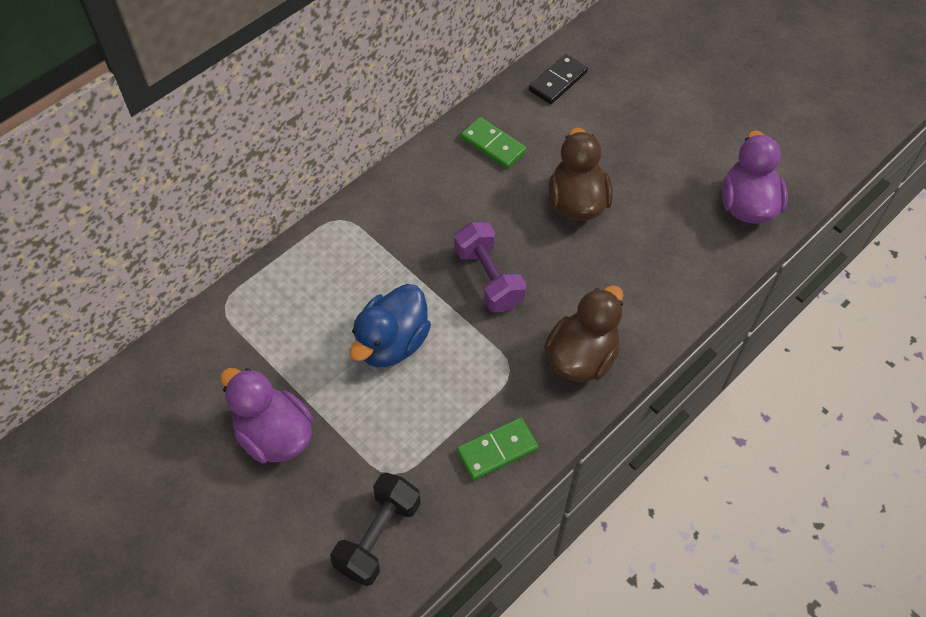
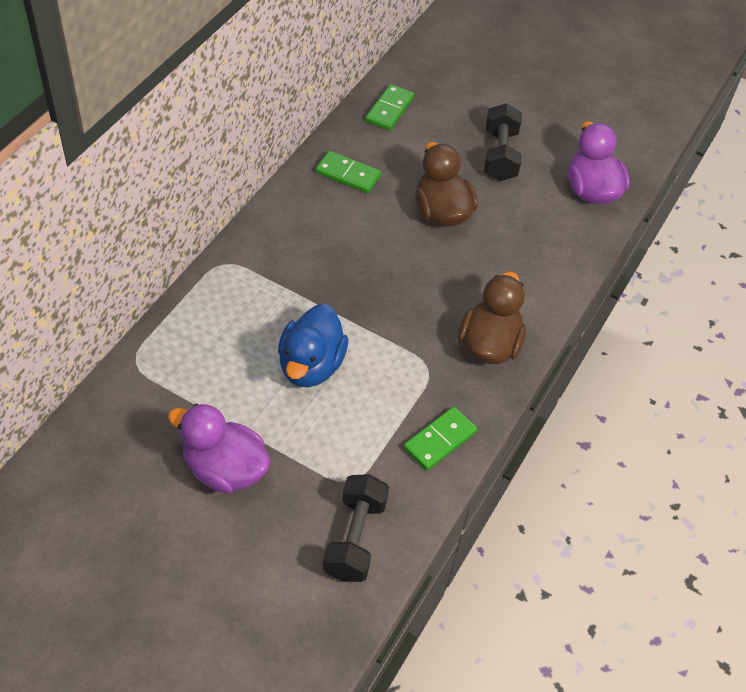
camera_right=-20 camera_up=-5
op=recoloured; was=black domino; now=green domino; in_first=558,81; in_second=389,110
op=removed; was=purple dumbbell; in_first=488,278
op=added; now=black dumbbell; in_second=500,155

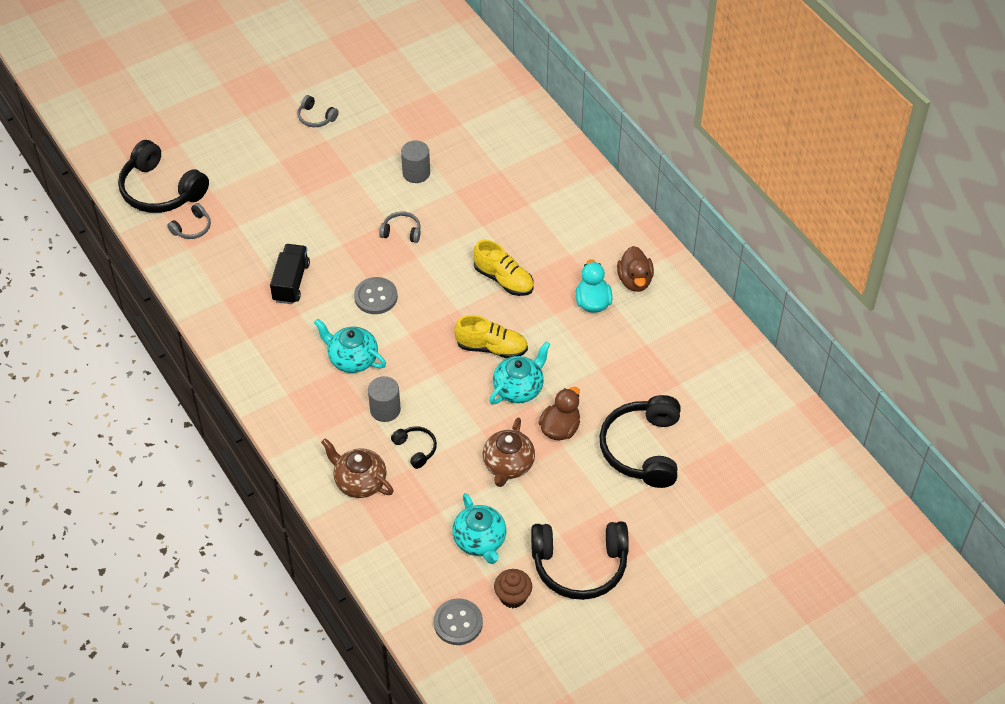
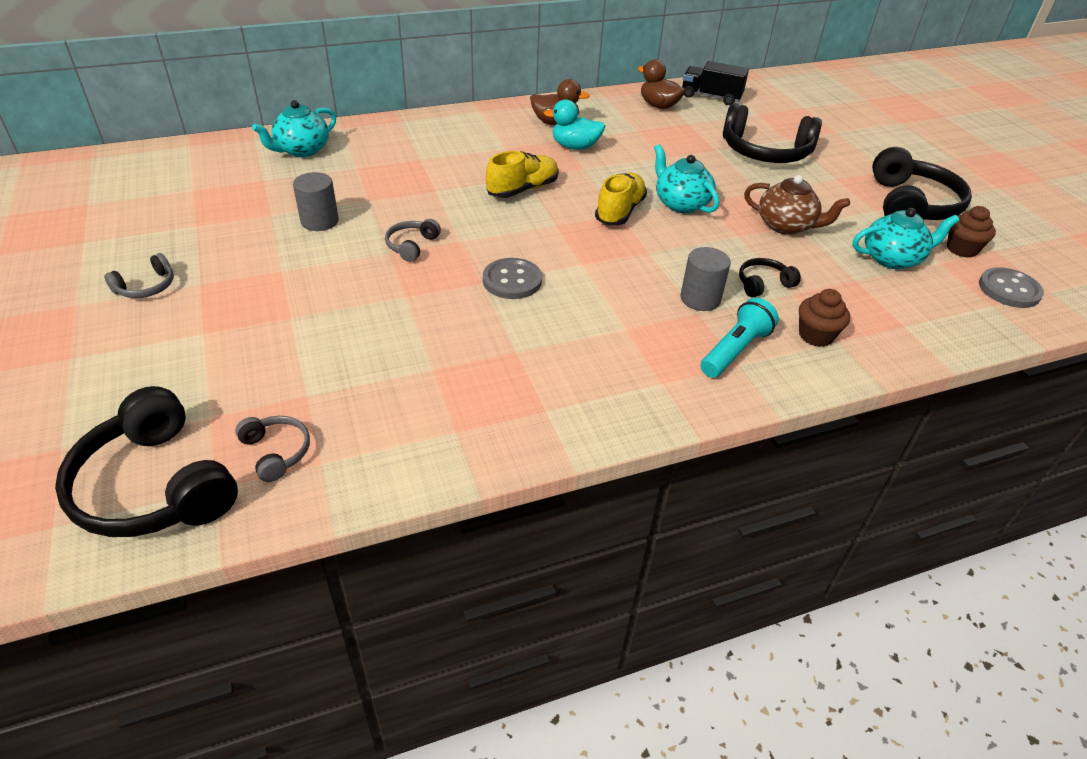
camera_right=-80 camera_up=-10
op=turned; was=black headphones; in_first=161,190; in_second=155,486; clockwise=90
op=moved; was=black truck; in_first=291,282; in_second=711,97
op=moved; was=turquoise teapot; in_first=352,359; in_second=302,150
op=moved; was=brown duck; in_first=560,428; in_second=658,106
op=replaced; was=brown teapot; now=brown cupcake; in_first=359,481; in_second=816,335
op=added; now=turquoise flashlight; in_second=735,350

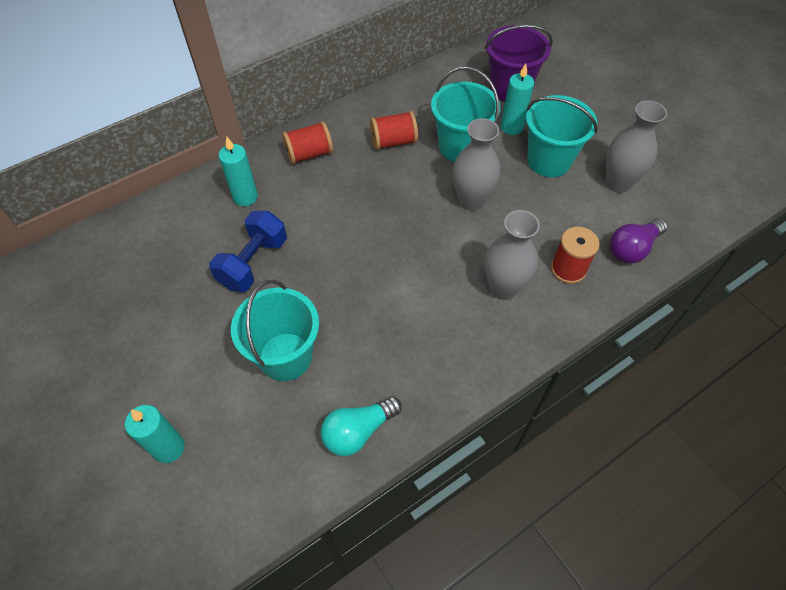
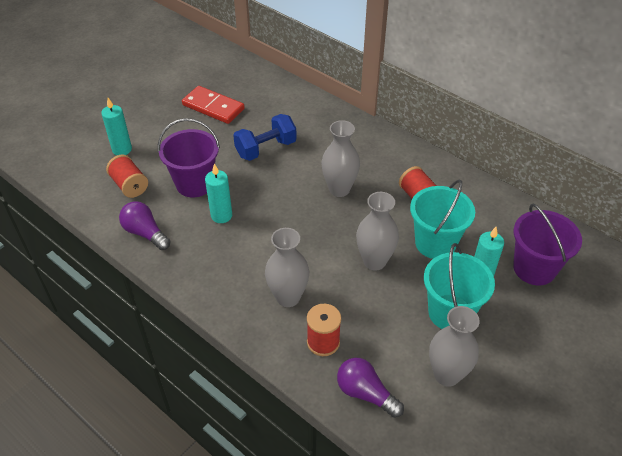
camera_right=75 camera_up=-10
op=moved; was=red spool; in_first=309,154; in_second=129,185
op=moved; was=turquoise candle; in_first=245,197; in_second=221,215
op=turned; was=blue dumbbell; in_first=253,263; in_second=266,149; clockwise=-45
op=recoloured; was=turquoise bucket; now=purple bucket; in_first=285,356; in_second=194,184
op=recoloured; was=turquoise light bulb; now=purple light bulb; in_first=358,431; in_second=145,233
op=added; now=red domino; in_second=213,107
op=added; now=grey vase; in_second=339,189

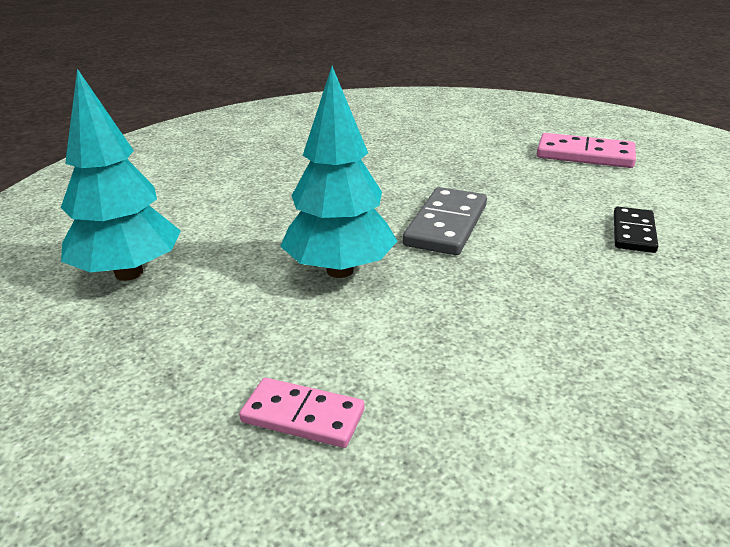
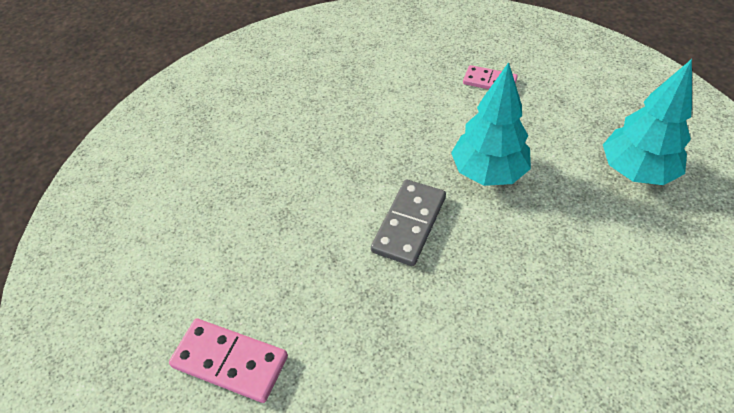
camera_right=-175 camera_up=20
op=removed; was=black domino; in_first=633,233

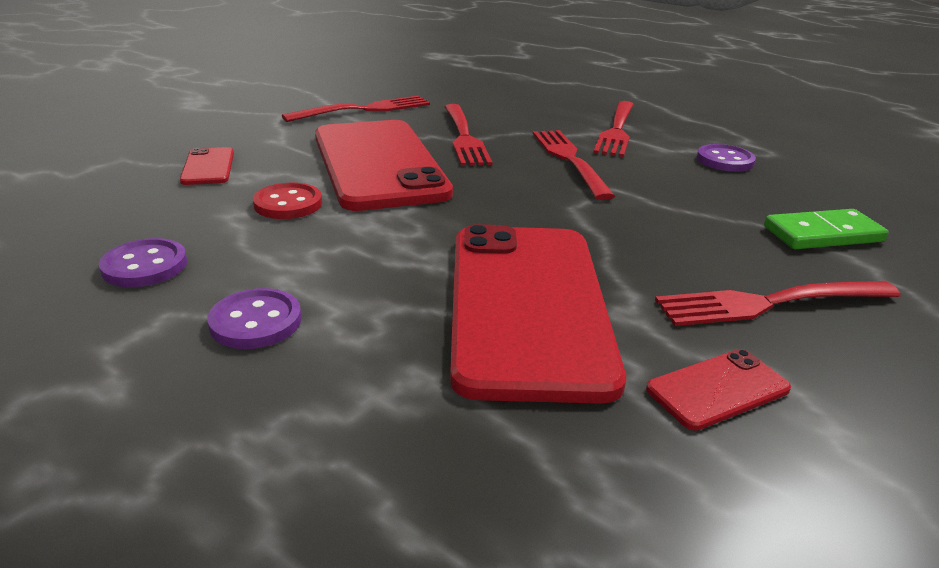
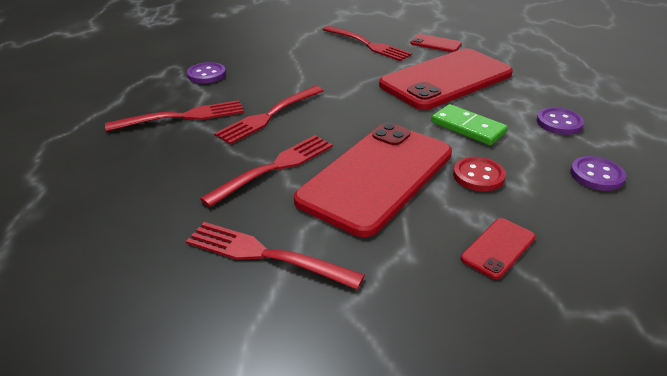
camera_right=-125 camera_up=5
op=moved; was=green domino; in_first=823,234; in_second=468,127

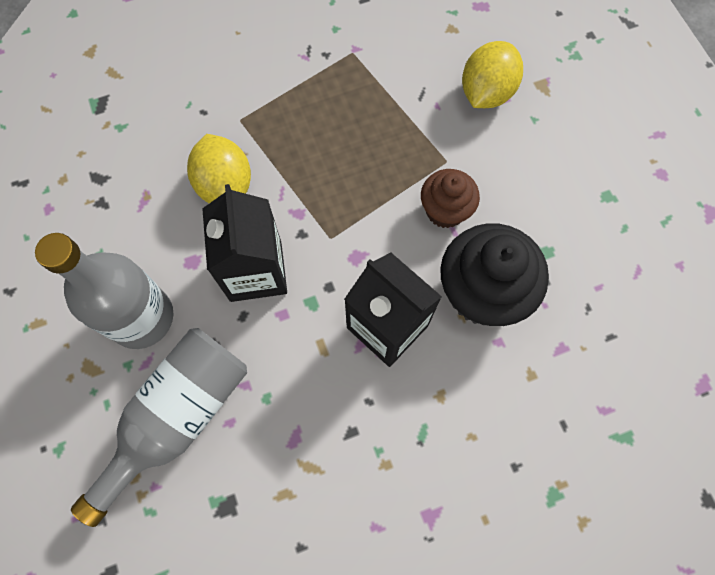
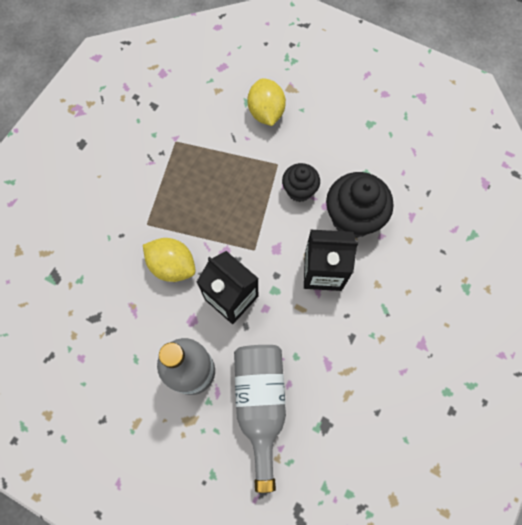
camera_right=-40 camera_up=0
op=recoloured; was=brown cupcake; now=black cupcake; in_first=445,210; in_second=299,190

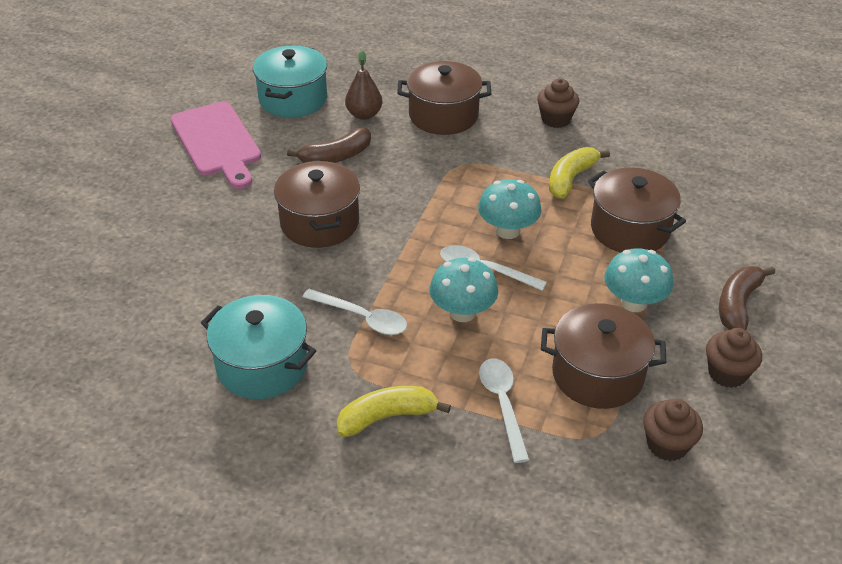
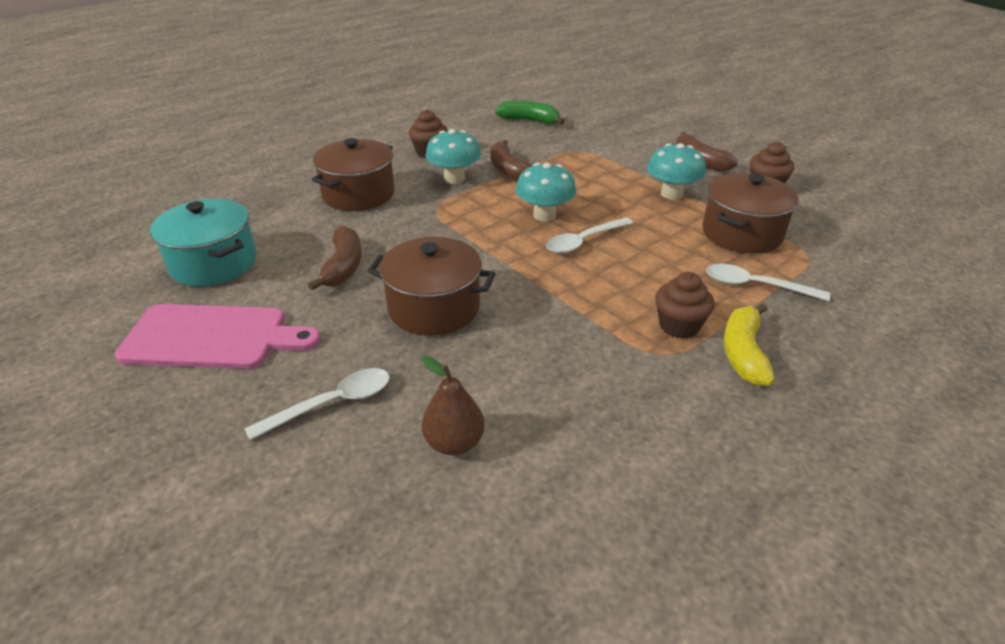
camera_right=-60 camera_up=-5
op=moved; was=brown pear; in_first=364,115; in_second=454,443
op=recoloured; was=yellow banana; now=brown banana; in_first=570,179; in_second=508,170
op=removed; was=brown pot; in_first=630,229
op=moved; was=turquoise mushroom; in_first=462,312; in_second=454,178
op=moved; was=white spoon; in_first=362,318; in_second=332,404
op=removed; was=turquoise pot; in_first=262,366
op=moved; was=brown cupcake; in_first=667,445; in_second=679,326
op=added; now=green banana; in_second=530,121

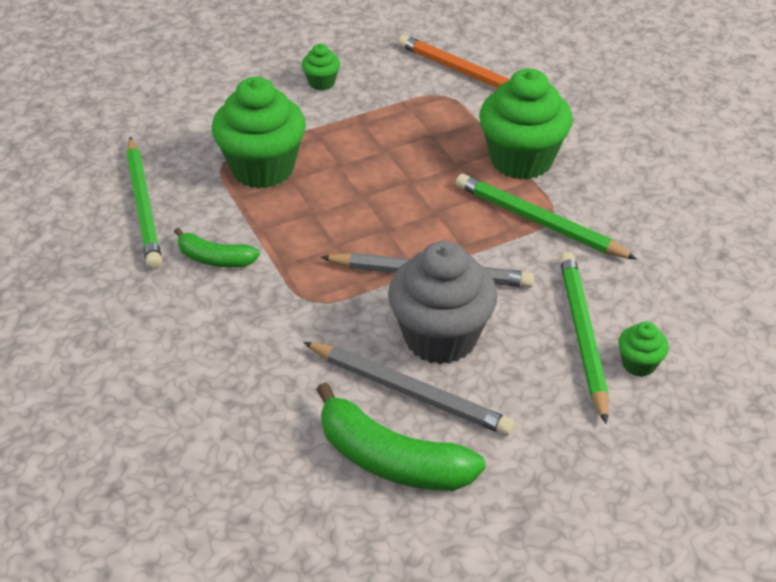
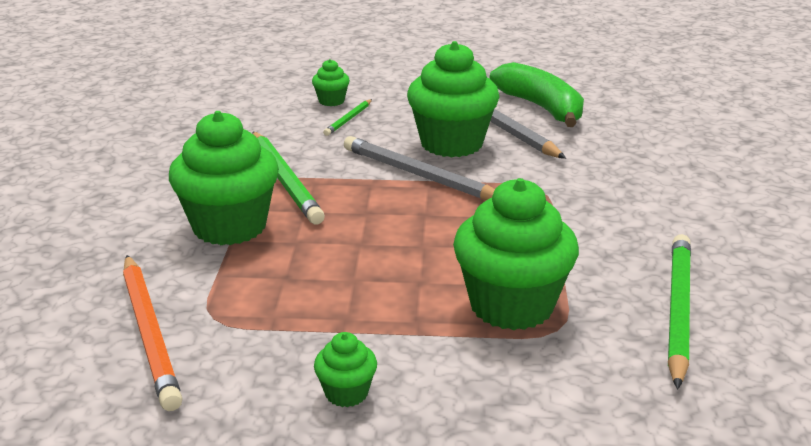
camera_right=-150 camera_up=-15
op=removed; was=green banana; in_first=215,259
op=recoloured; was=grey cupcake; now=green cupcake; in_first=440,337; in_second=451,144
op=resized; was=green pencil; in_first=582,335; in_second=348,119; ratio=0.51

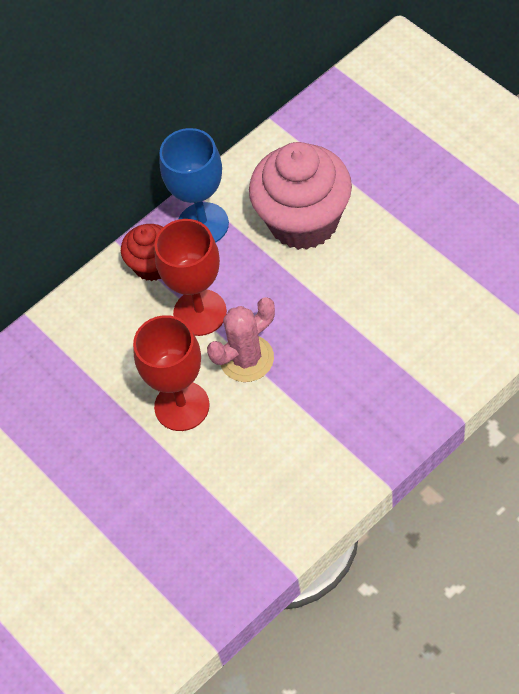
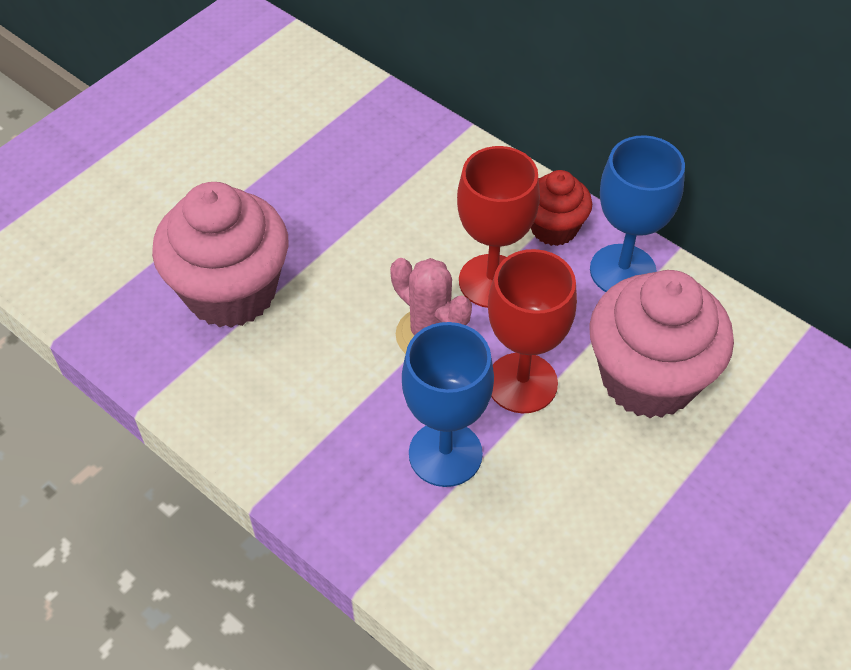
camera_right=75 camera_up=-5
op=moved; was=red goblet; in_first=182,406; in_second=522,383
op=added; now=pink cupcake; in_second=231,292
op=added; now=blue goblet; in_second=445,454

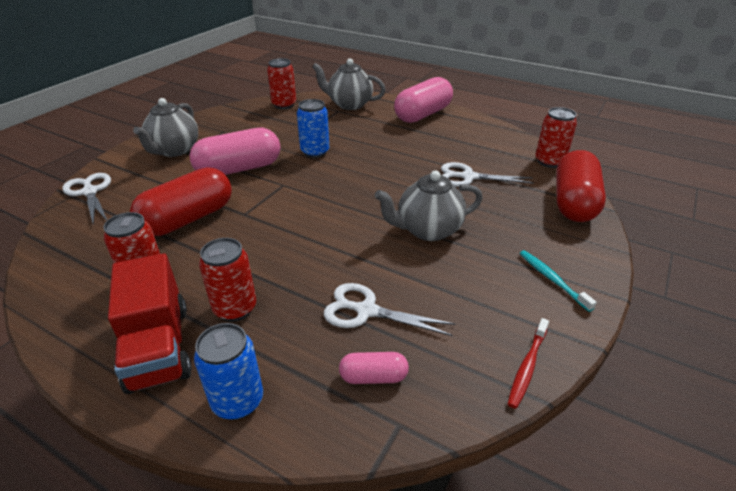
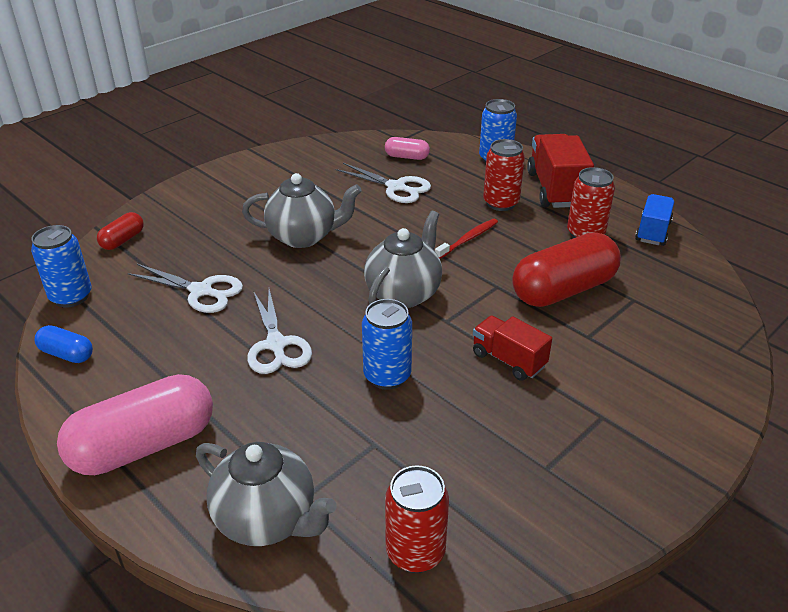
camera_right=-165 camera_up=0
op=moved; was=grey teapot; in_first=174,150; in_second=404,293
op=recoloured; was=red can; now=blue can; in_first=549,161; in_second=71,297
op=replaced; was=pink capsule; now=red truck; in_first=239,169; in_second=508,360
op=resized; was=red capsule; in_first=573,202; in_second=123,240; ratio=0.48
op=moved; was=white scissors; in_first=90,192; in_second=276,345
op=removed; was=turquoise toothbrush; in_first=552,279
op=moved; was=red toothbrush; in_first=527,366; in_second=468,239
op=added; now=blue truck; in_second=652,231
op=added; now=blue capsule; in_second=67,354

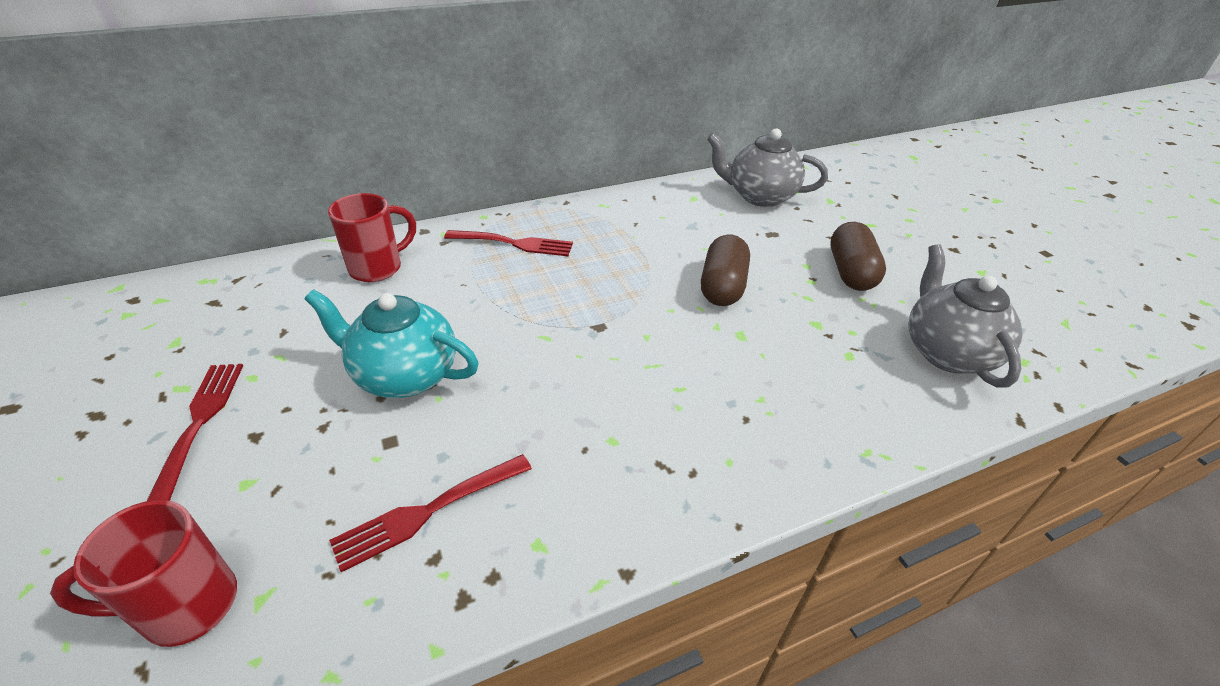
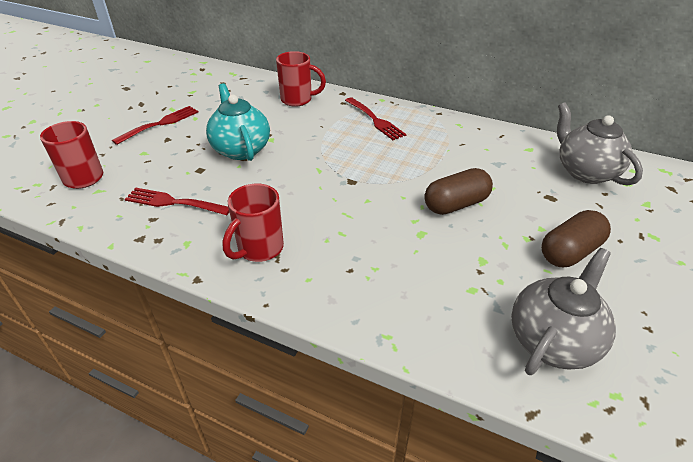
camera_right=50 camera_up=0
op=added; now=red mug; in_second=259,249

